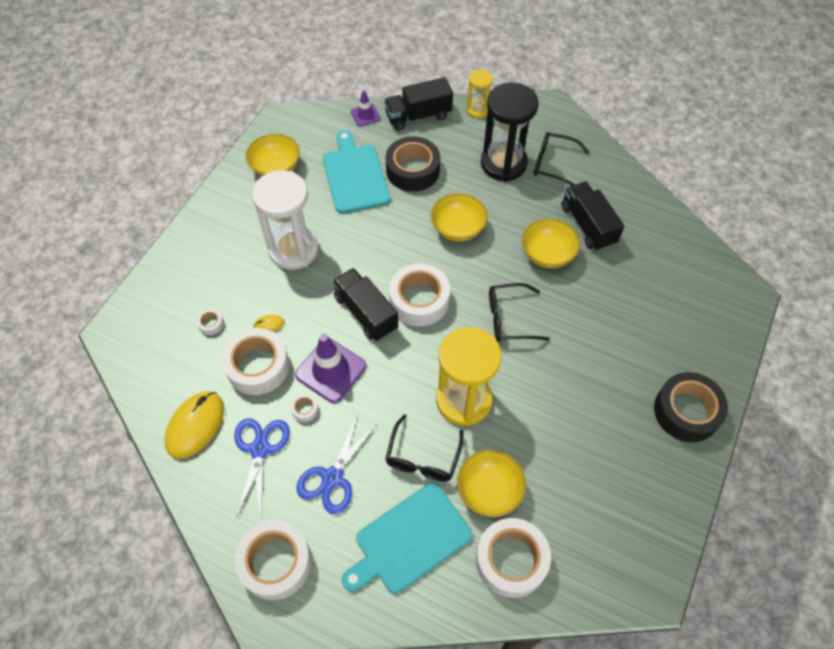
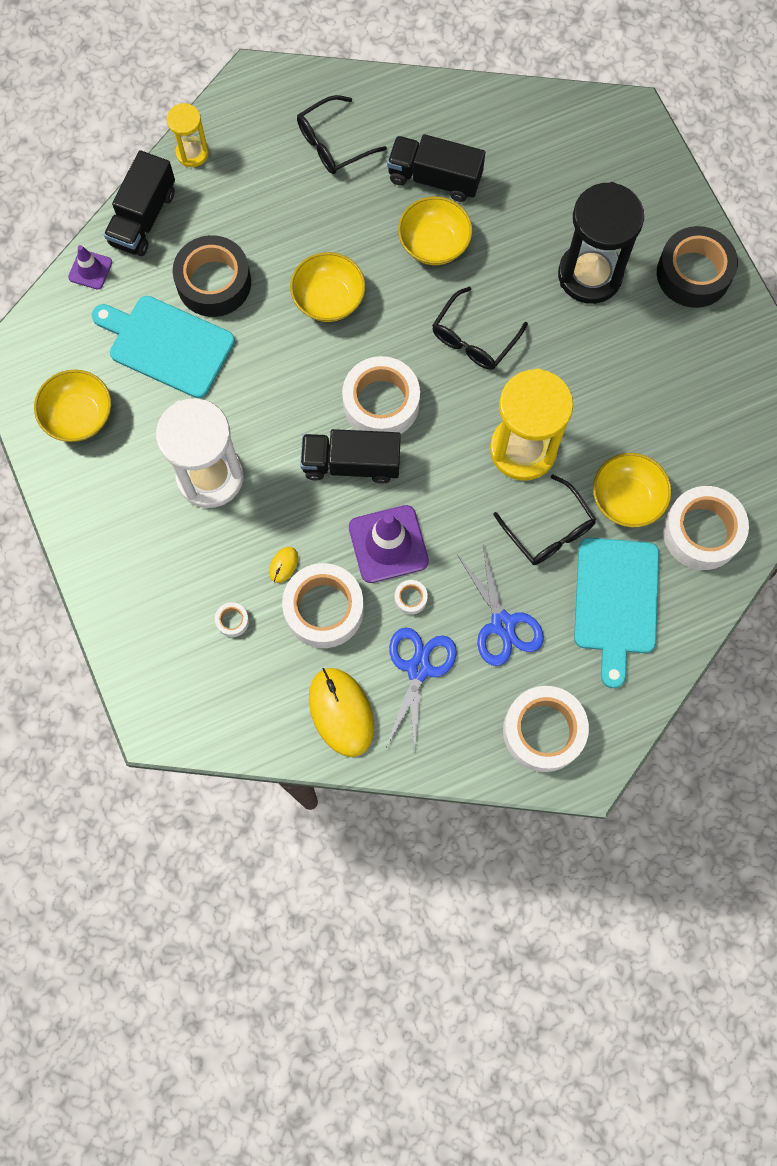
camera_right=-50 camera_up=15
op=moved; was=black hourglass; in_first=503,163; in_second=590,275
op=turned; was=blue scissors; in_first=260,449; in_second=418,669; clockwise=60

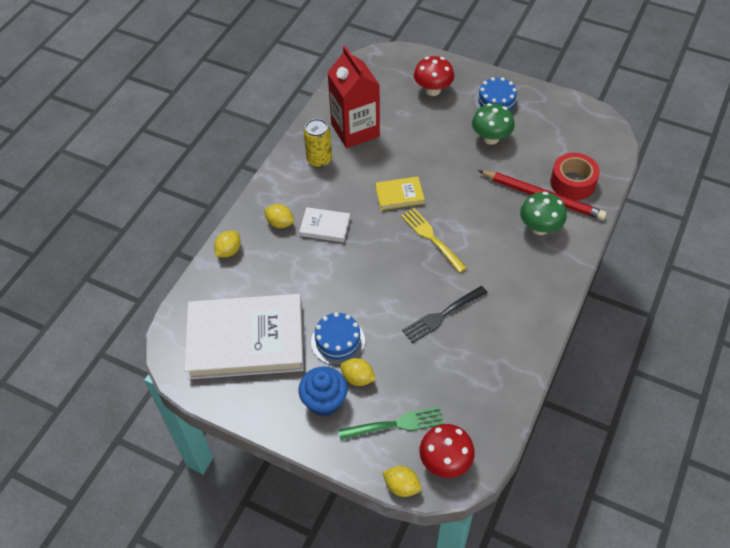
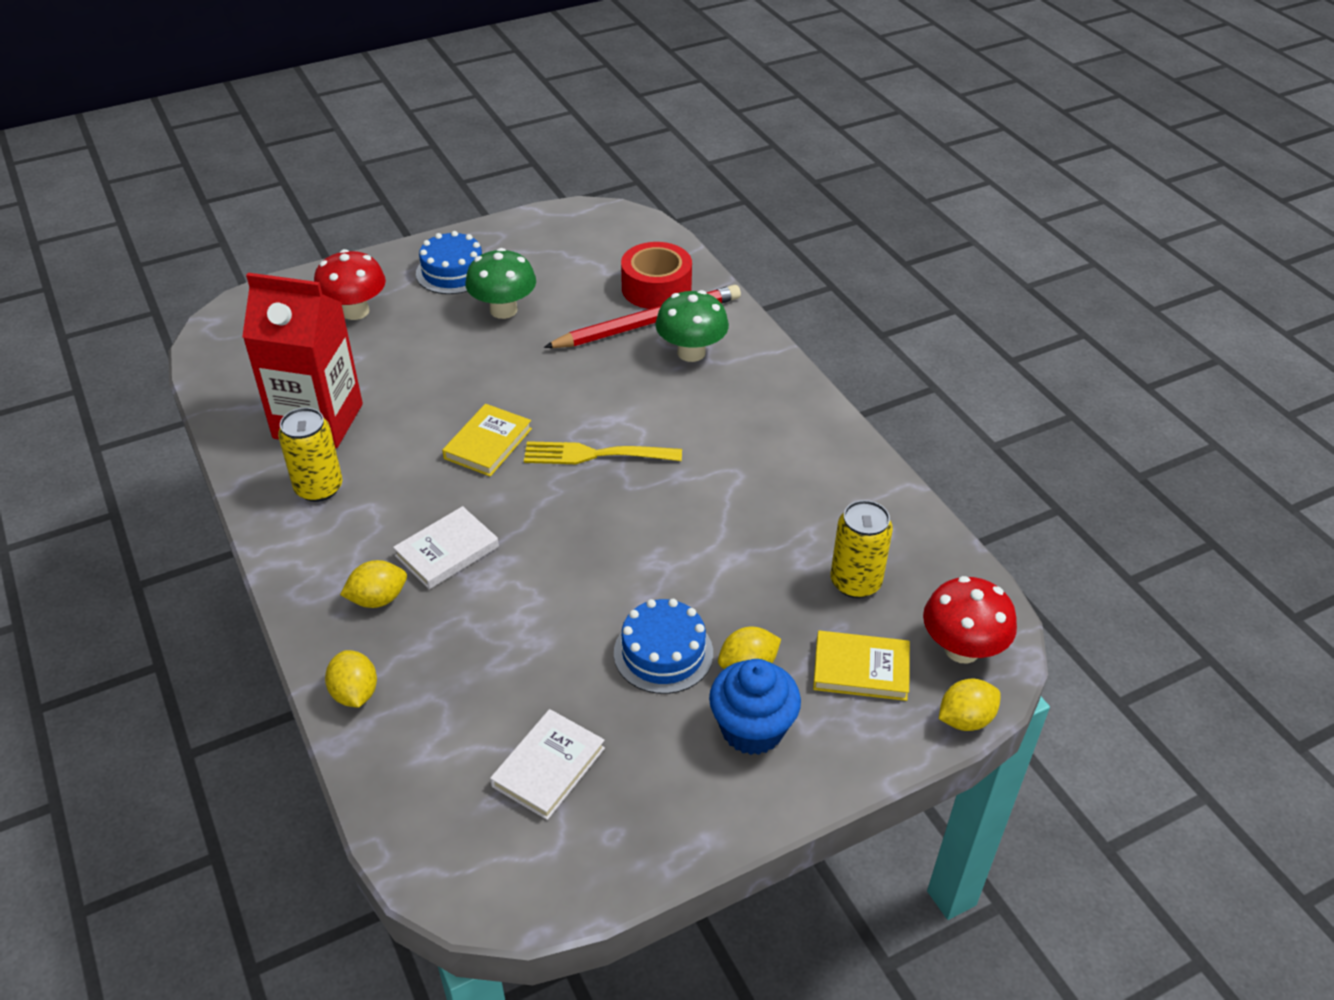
camera_right=-55 camera_up=-10
op=removed; was=black fork; in_first=442,315
op=resized; was=white book; in_first=246,340; in_second=548,767; ratio=0.44
op=replaced; was=green fork; now=yellow book; in_first=395,425; in_second=861,669
op=added; now=yellow can; in_second=855,582

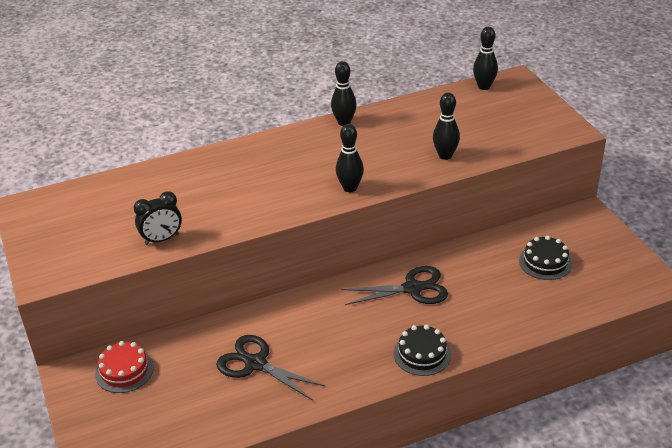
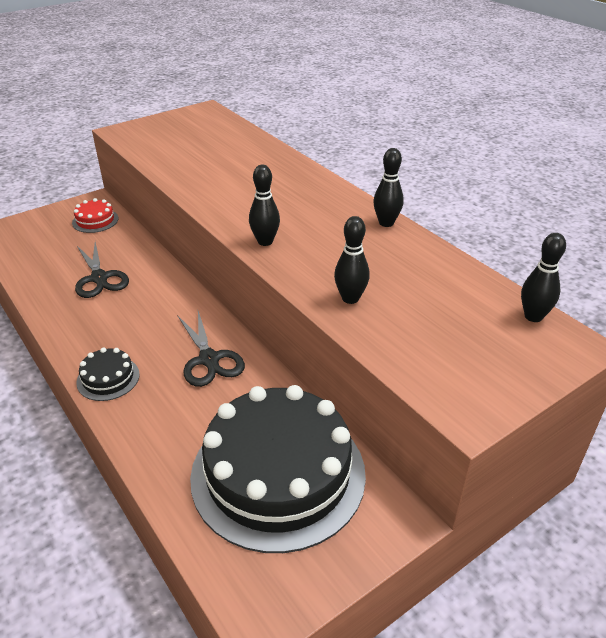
camera_right=75 camera_up=0
op=removed; was=black clock; in_first=162,239
op=resized; was=black cake; in_first=545,262; in_second=278,474; ratio=2.44
op=turned; was=black scissors; in_first=255,364; in_second=99,278; clockwise=135

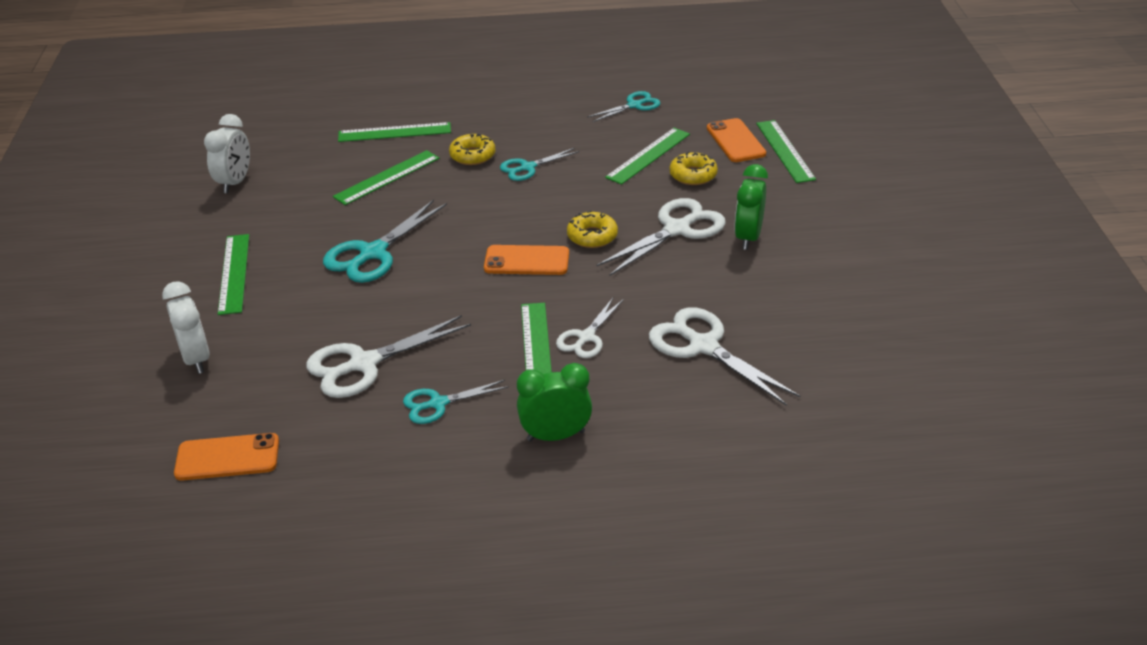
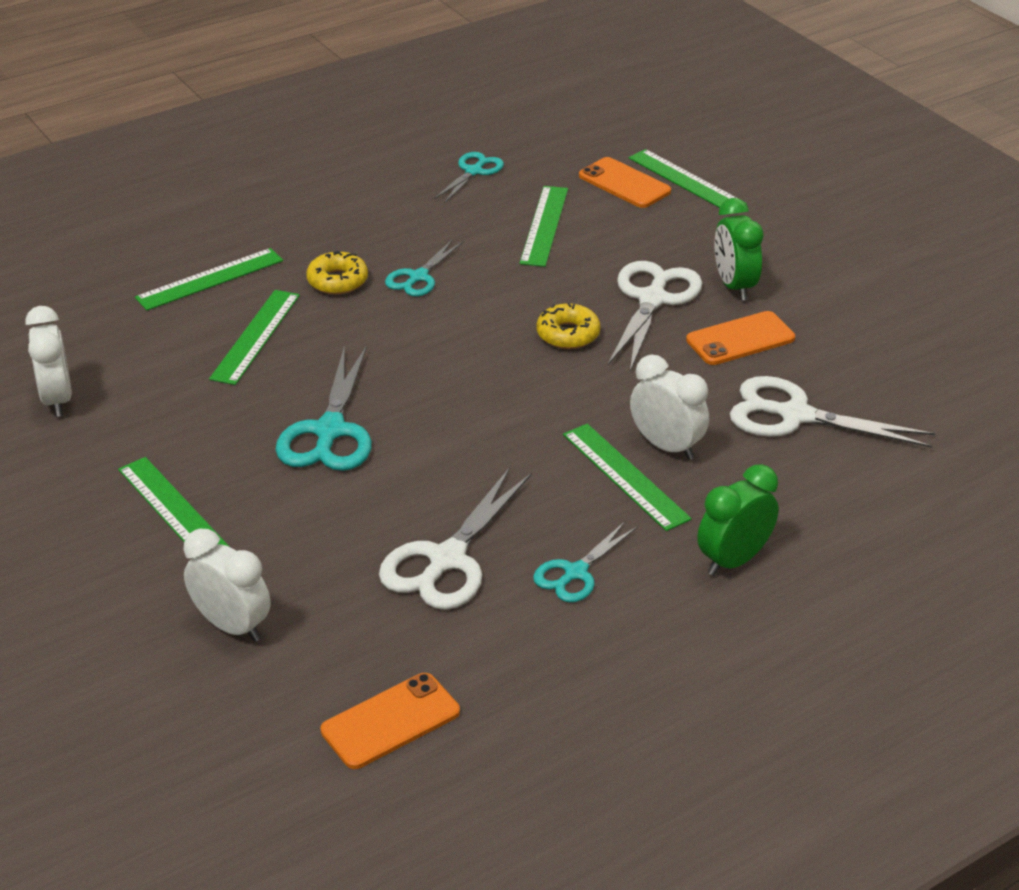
camera_right=-30 camera_up=0
op=removed; was=yellow donut; in_first=693,175
op=moved; was=orange phone; in_first=526,261; in_second=740,339
op=replaced; was=white scissors; now=white clock; in_first=586,337; in_second=667,446

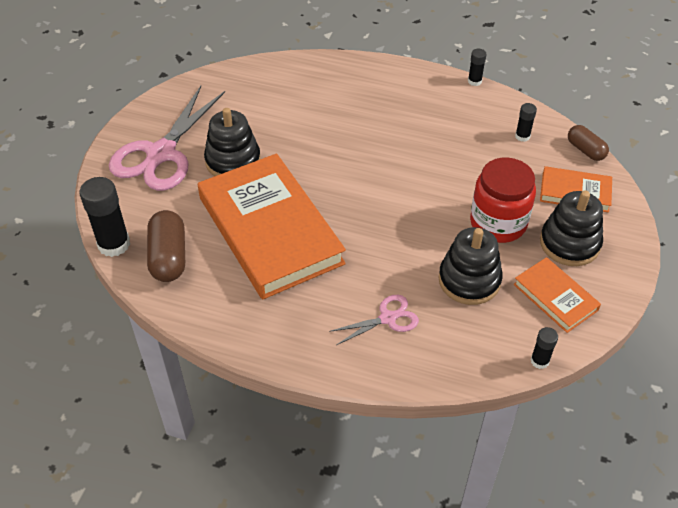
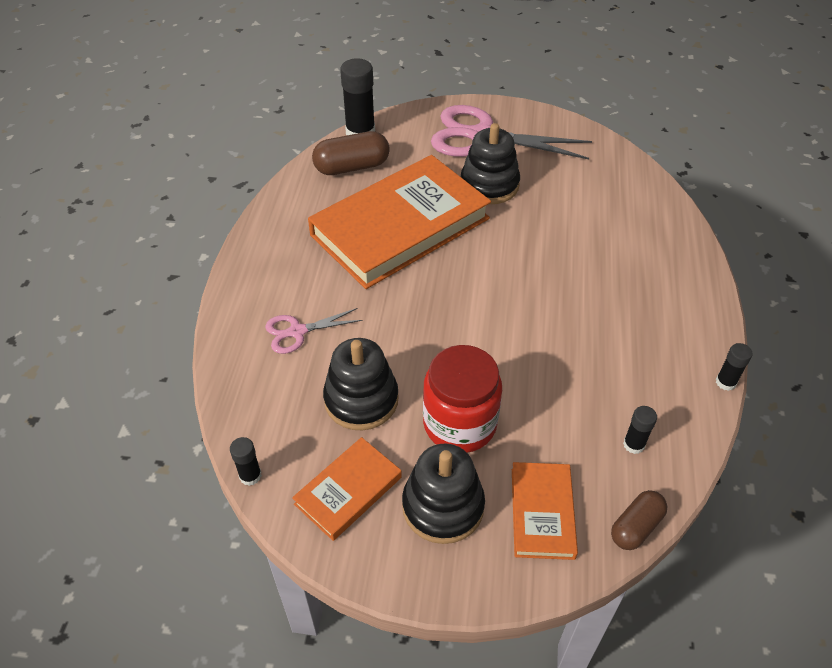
camera_right=80 camera_up=0
op=turned; was=pink scissors; in_first=387,318; in_second=297,332; clockwise=105

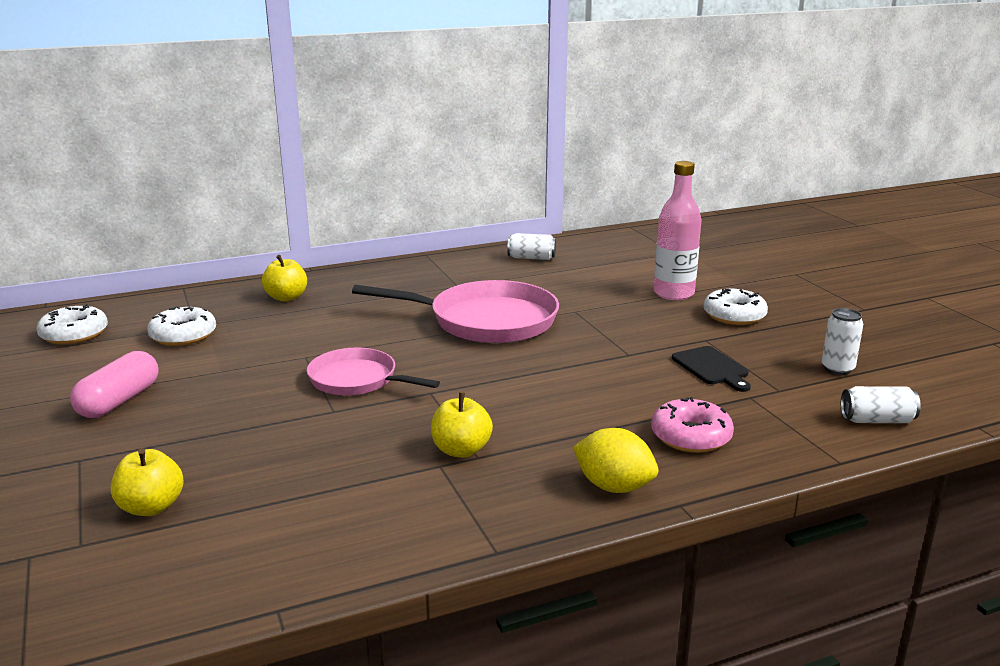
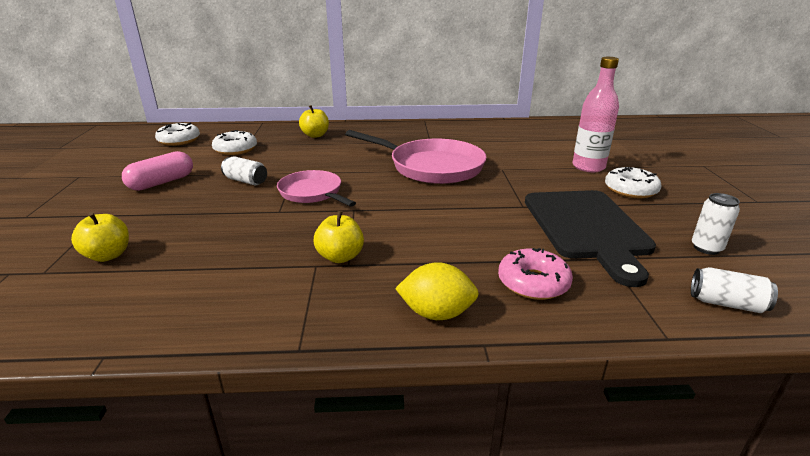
camera_right=20 camera_up=5
op=moved; was=white can; in_first=531,258; in_second=246,181
op=resized; was=black cutting board; in_first=712,368; in_second=587,228; ratio=2.14
op=turned; was=yellow lemon; in_first=614,487; in_second=436,313; clockwise=-45

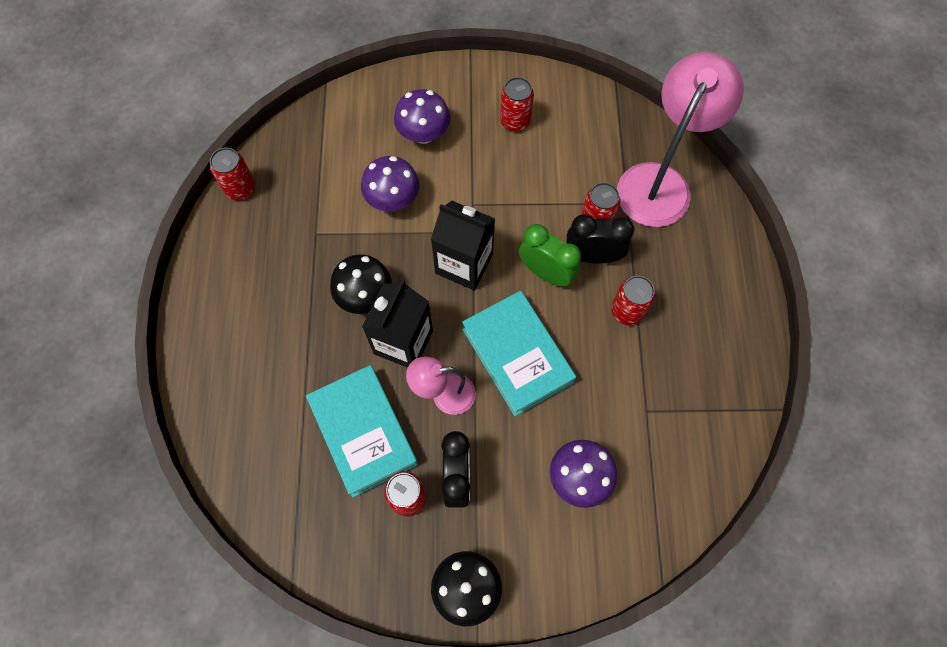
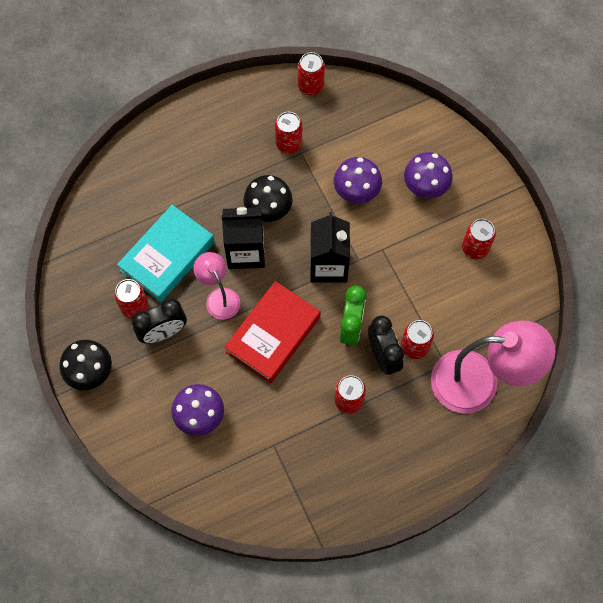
camera_right=65 camera_up=0
op=recoloured; was=turquoise book; now=red book; in_first=517,356; in_second=273,334
op=added; now=red can; in_second=288,144

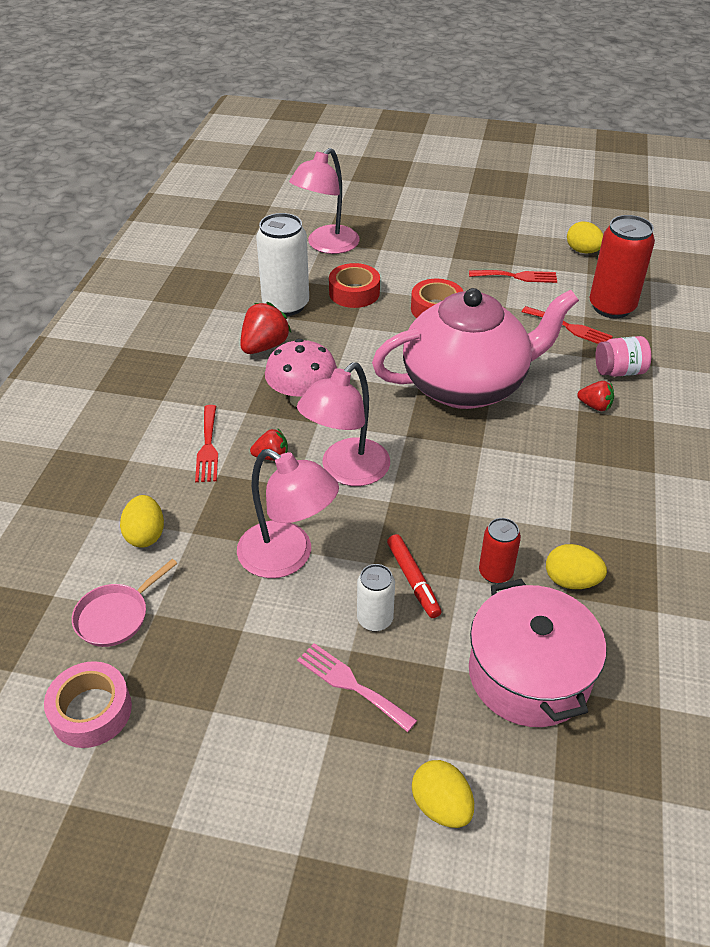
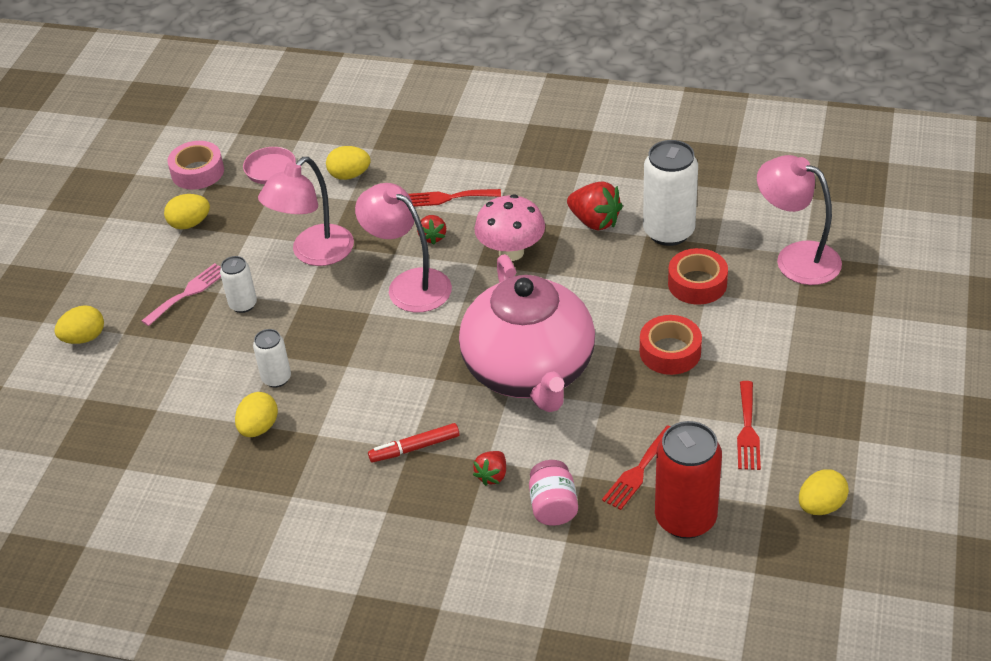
camera_right=95 camera_up=0
op=recoloured; was=red can; now=white can; in_first=495,573; in_second=276,378
op=moved; was=red marker; in_first=413,579; in_second=415,448
op=removed; was=pink pot; in_first=529,674
op=added; now=yellow egg; in_second=190,224

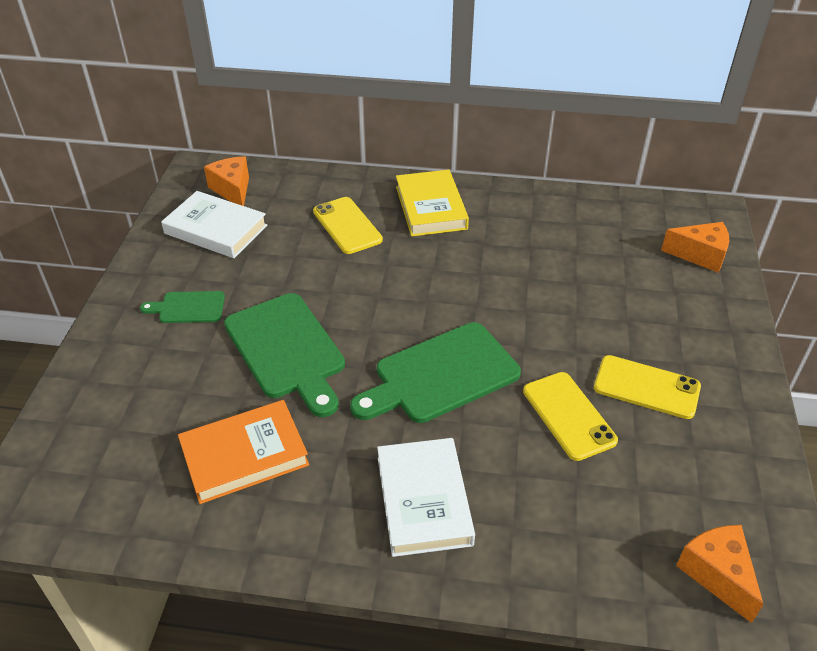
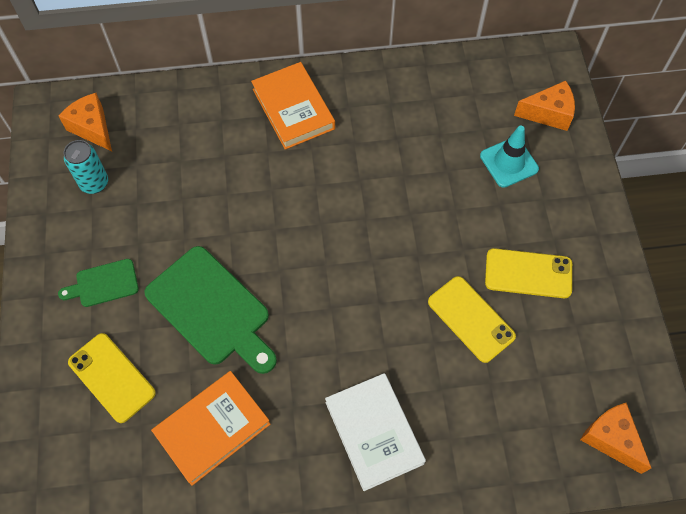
camera_right=-15 camera_up=20
op=recoloured; was=yellow book; now=orange book; in_first=431,208; in_second=293,109
op=replaced; was=white book; now=turquoise can; in_first=215,229; in_second=94,183
op=moved; was=yellow phone; in_first=347,225; in_second=112,377
op=removed; was=green cutting board; in_first=440,375
op=added; now=turquoise traffic cone; in_second=509,162

